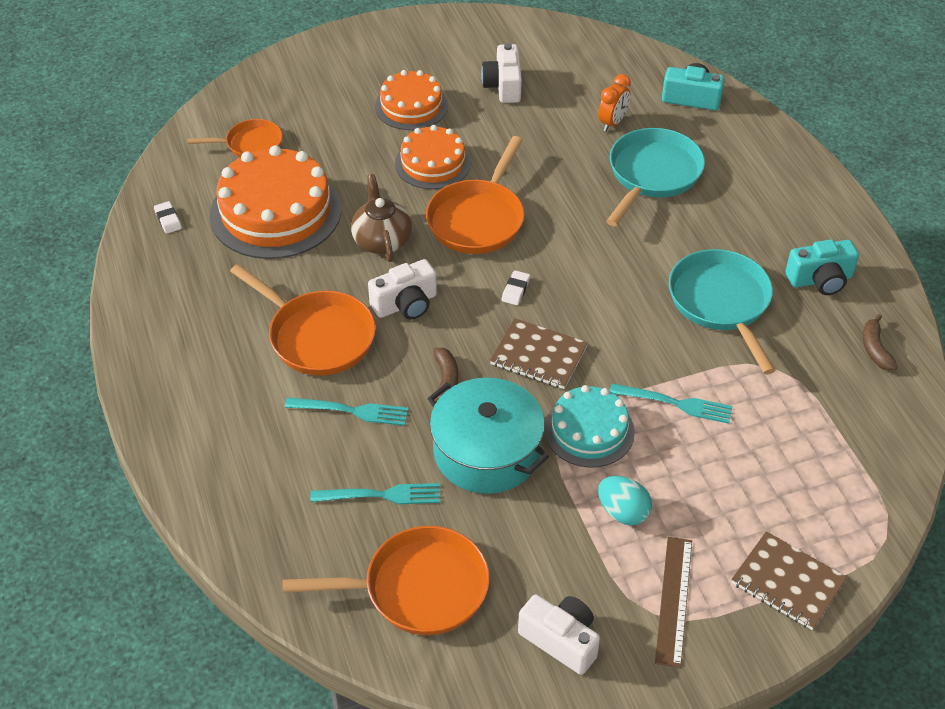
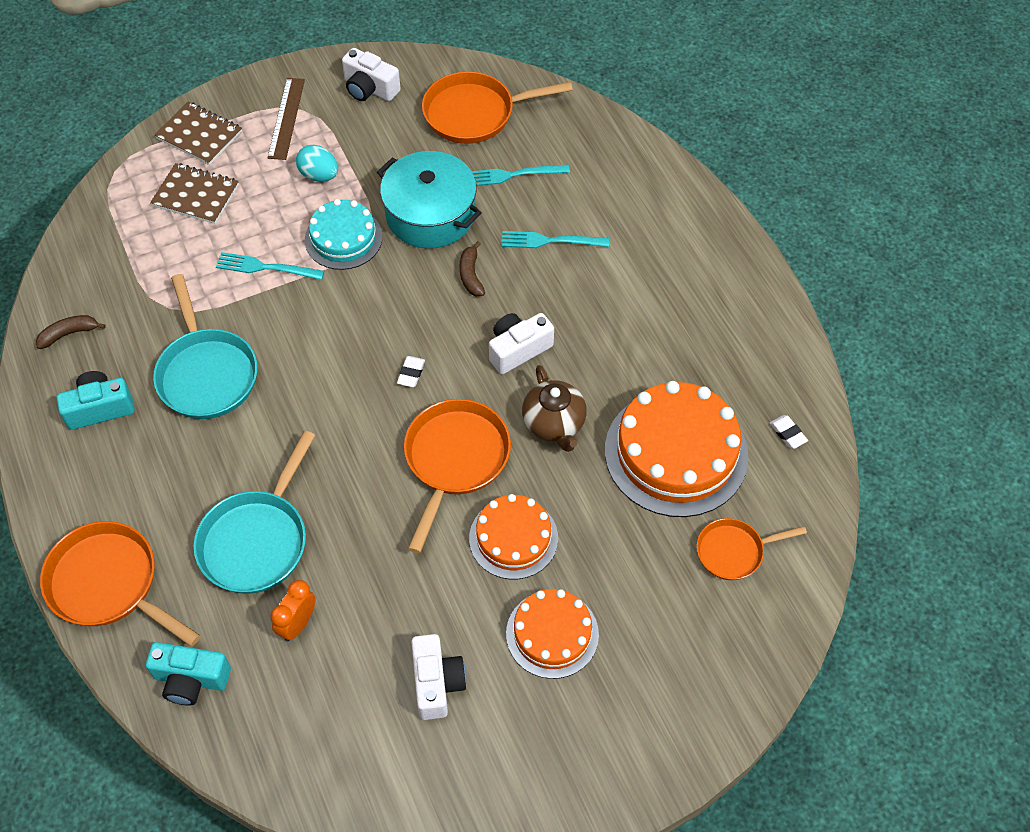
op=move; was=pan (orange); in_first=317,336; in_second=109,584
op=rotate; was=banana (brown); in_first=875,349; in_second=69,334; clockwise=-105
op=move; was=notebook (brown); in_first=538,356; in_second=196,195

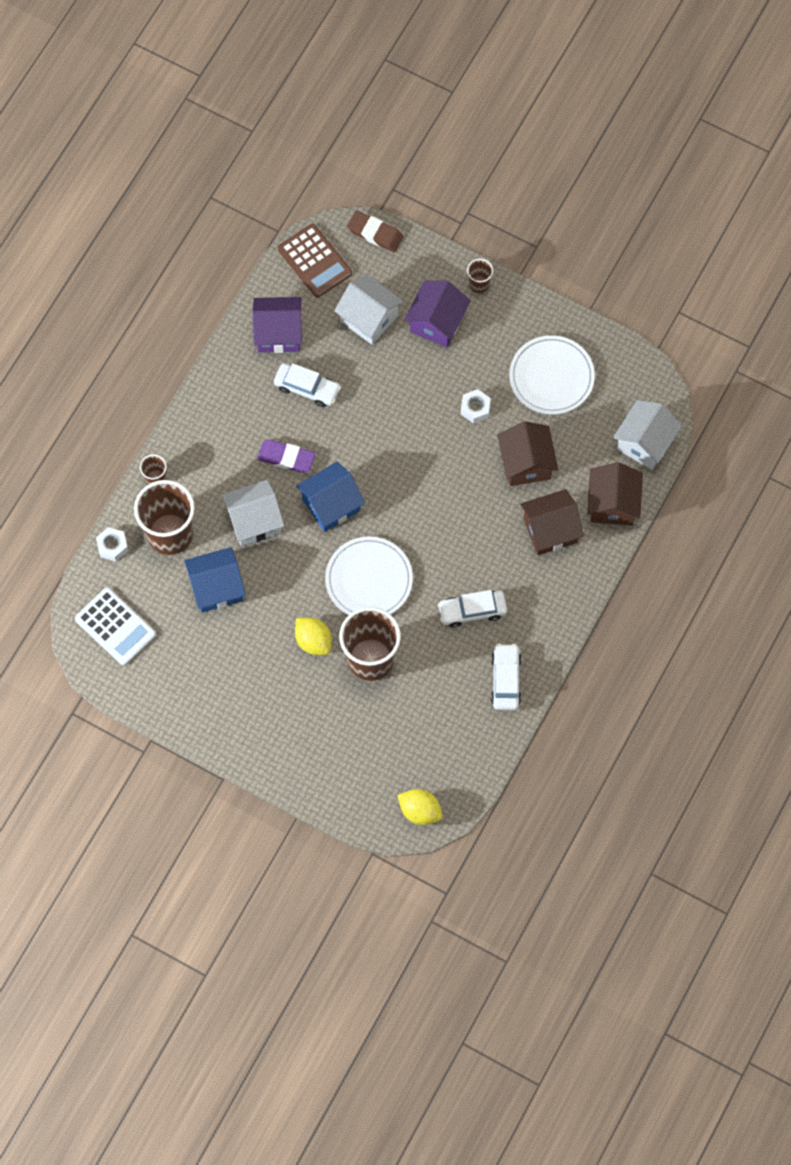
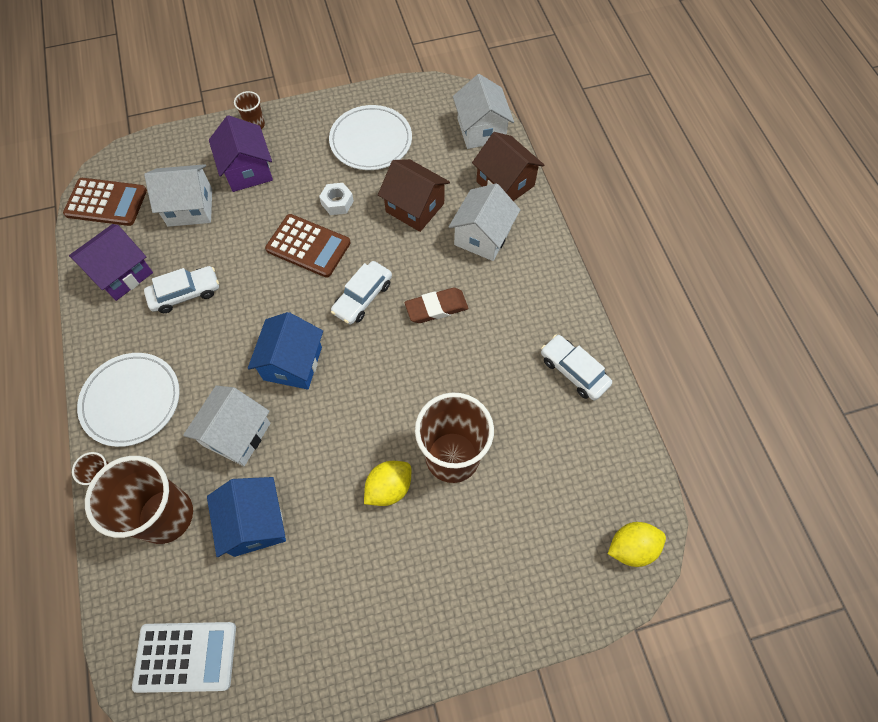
op=move; was=eraser (brown); in_first=375,233; in_second=436,308
op=delete; was=eraser (purple); in_first=286,458
op=recolor; was=house (brown); now=house (white); in_first=550,530; in_second=482,236
op=delete; was=nut (white); in_first=112,546
op=move; was=plate (white); in_first=368,580; in_second=131,400
op=rotate; was=house (blue); in_first=216,587; in_second=255,523; clockwise=-45
op=move; was=car (white); in_first=472,611; in_second=362,297
op=rotate; was=lemon (yellow); in_first=313,641; in_second=389,488; clockwise=-45
op=insert; now=calculator (brown); in_second=308,246

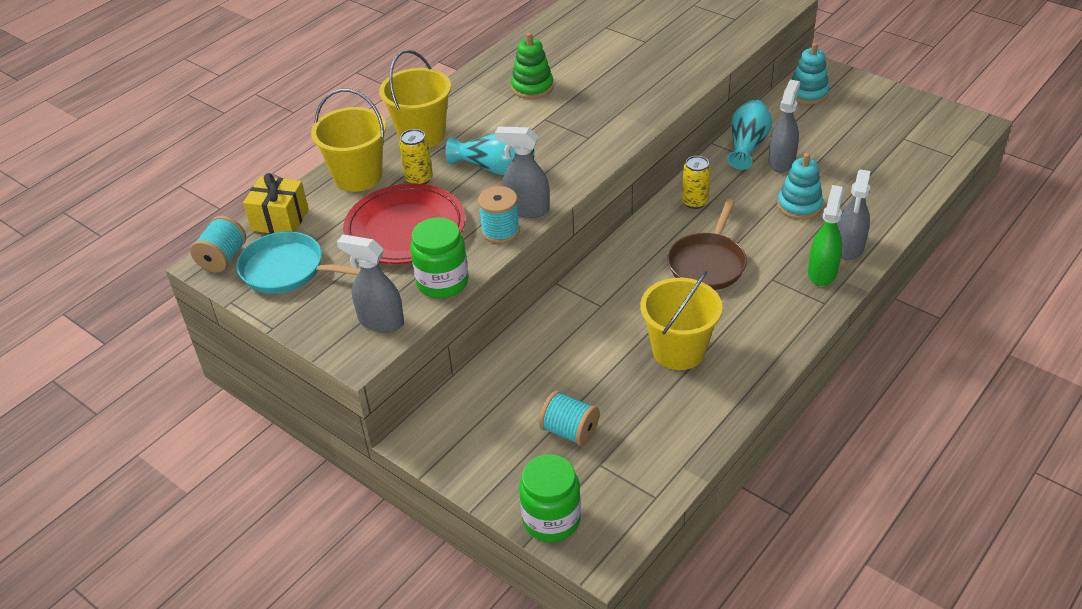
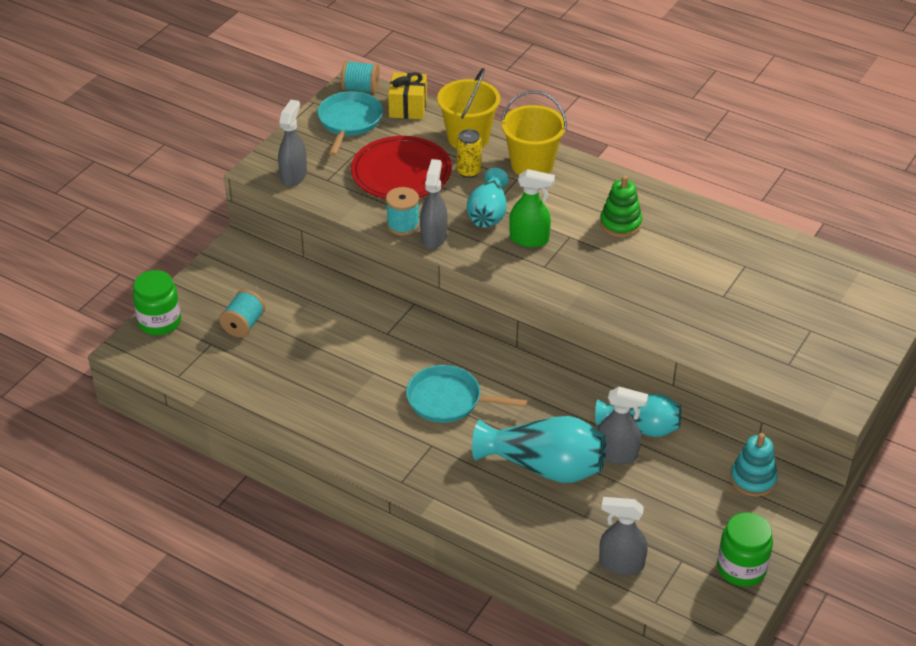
op=replace; was=stacking toy (turquoise); now=vase (turquoise); in_first=799,206; in_second=544,467
op=delete; was=can (yellow); in_first=694,202
op=move; was=spray bottle (grey); in_first=849,248; in_second=621,564
op=move; was=spray bottle (green); in_first=822,272; in_second=529,239
op=recolor; was=pan (brown); now=pan (turquoise); in_first=707,263; in_second=448,400
op=move; was=jar (green); in_first=442,282; in_second=741,568
op=delete; was=bucket (yellow); in_first=678,350

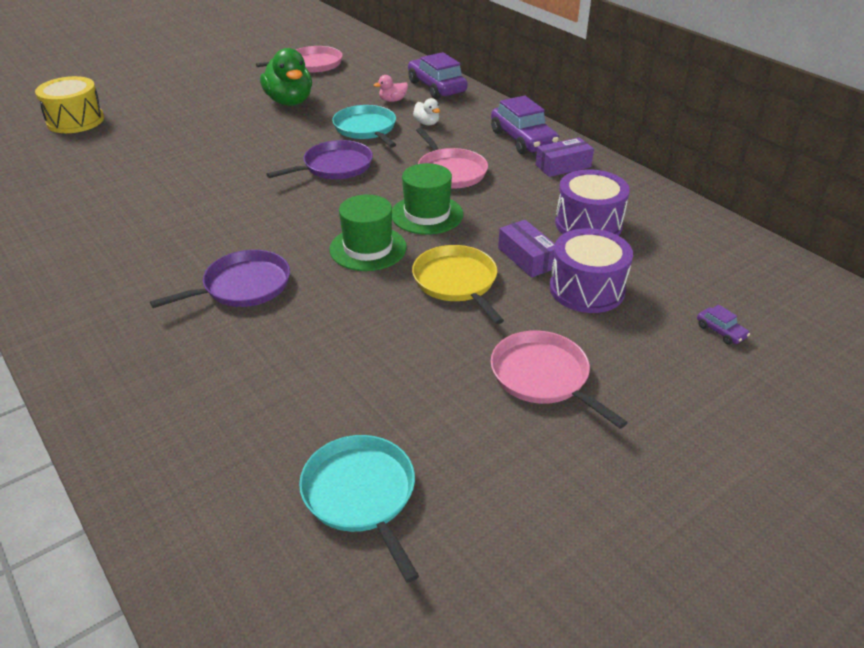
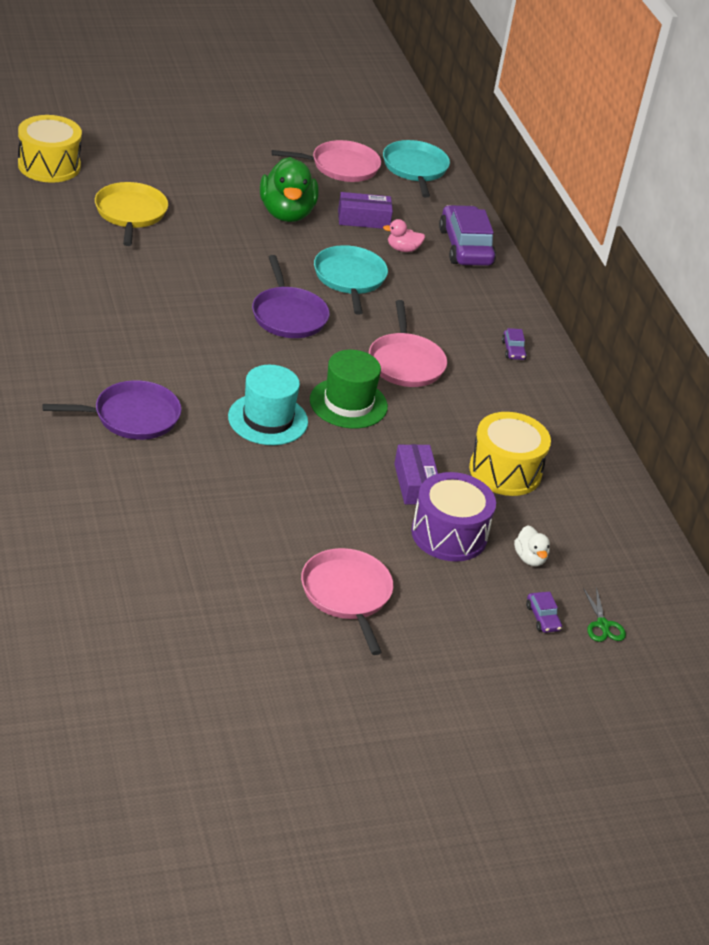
op=resize; was=car (purple); in_first=523,139; in_second=513,350; ratio=0.43
op=move; was=duck (white); in_first=427,123; in_second=530,558
op=move; was=box (purple); in_first=563,166; in_second=363,219
op=rotate; was=pan (purple); in_first=334,166; in_second=288,315; clockwise=90
op=recolor; was=drum (purple); now=drum (yellow); in_first=588,224; in_second=505,471
op=recolor; was=hat (green); now=hat (turquoise); in_first=368,248; in_second=268,419
op=move; was=pan (yellow); in_first=456,282; in_second=130,213
op=move; was=pan (turquoise); in_first=361,495; in_second=415,169
op=insert; now=scissors (green); in_second=603,625

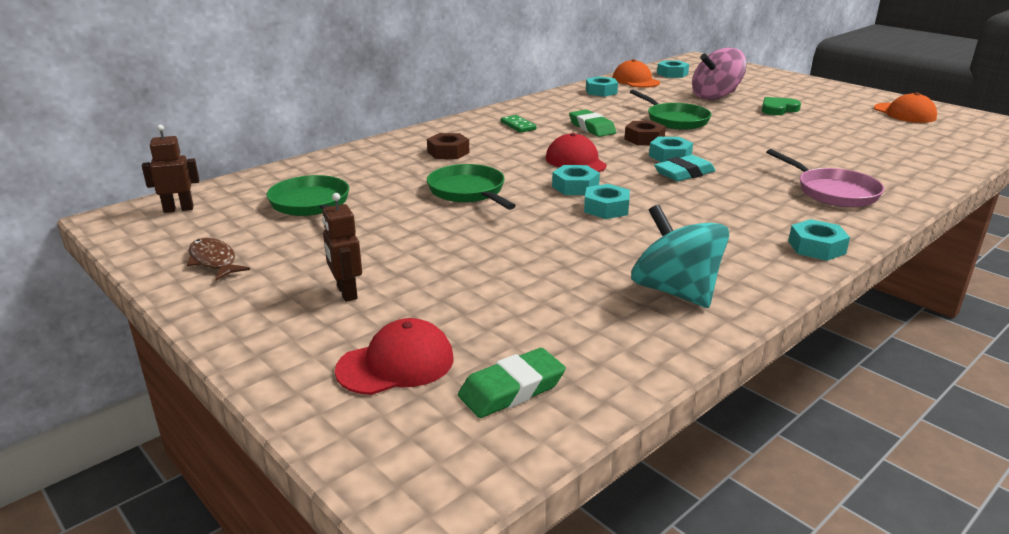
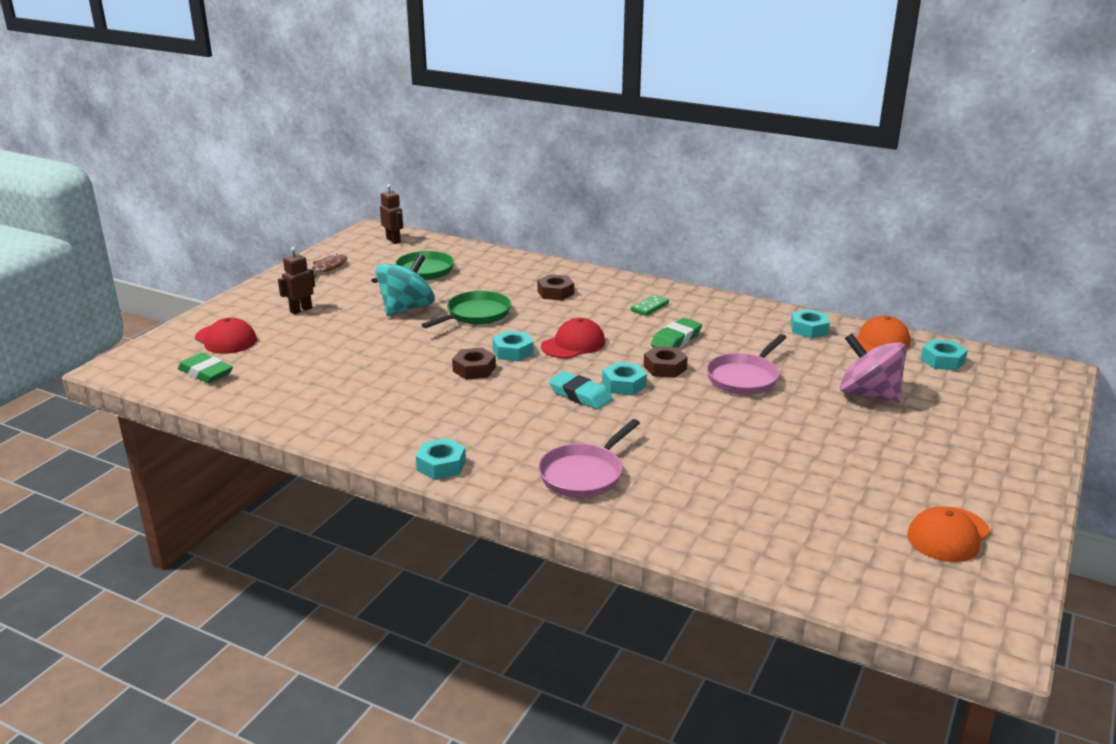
op=recolor; was=pan (green); now=pan (pink); in_first=674,120; in_second=745,377
op=delete; was=heart (green); in_first=778,109
op=recolor; was=nut (turquoise); now=nut (brown); in_first=606,208; in_second=474,369
op=move; was=spinning top (turquoise); in_first=675,291; in_second=406,308

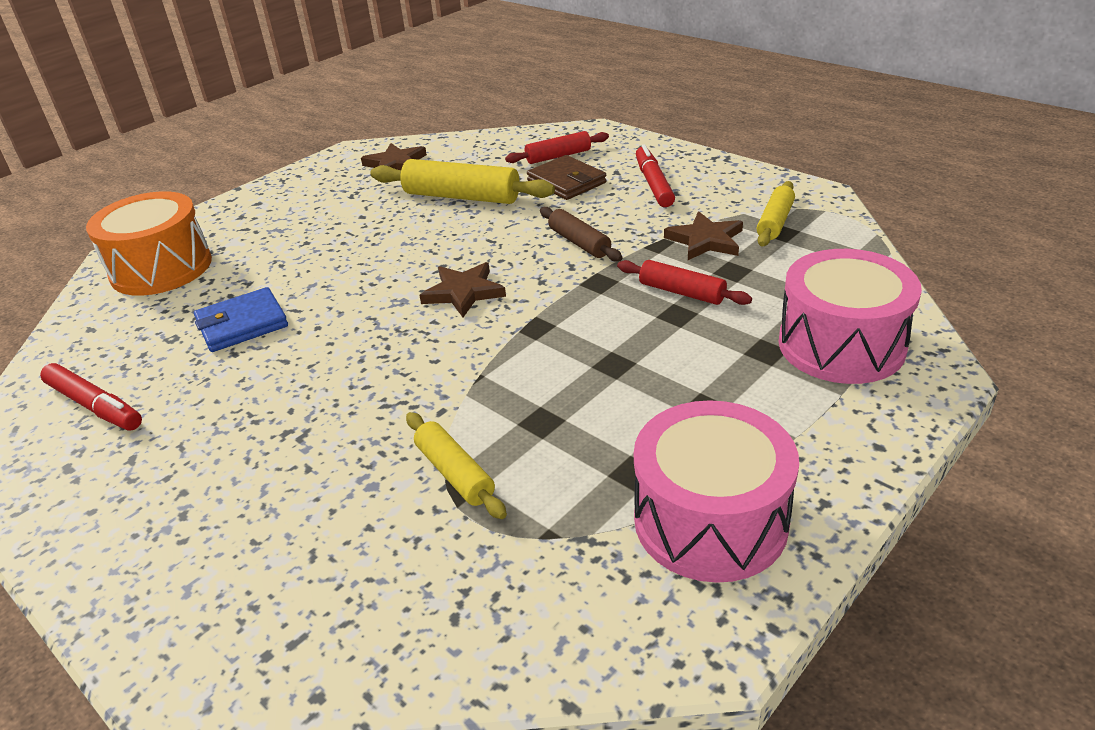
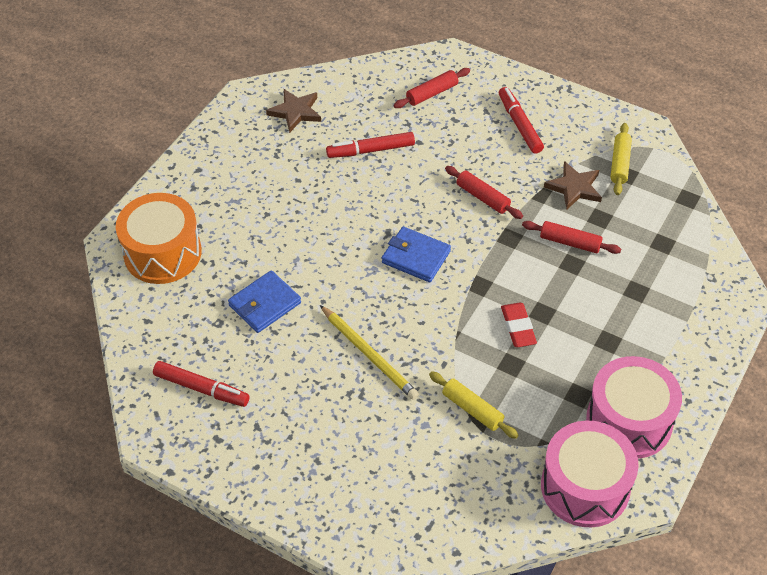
op=delete; was=wallet (brown); in_first=566,182
op=replace; was=rolling pin (yellow); now=marker (red); in_first=462,197; in_second=371,150
op=recolor; was=rolling pin (brown); now=rolling pin (red); in_first=579,243; in_second=483,197
op=move; was=drum (pink); in_first=841,345; in_second=585,486
op=replace; was=star (brown); now=wallet (blue); in_first=463,292; in_second=416,257
op=insert; now=eraser (red); in_second=518,327
op=insert; now=pencil (yellow); in_second=369,354

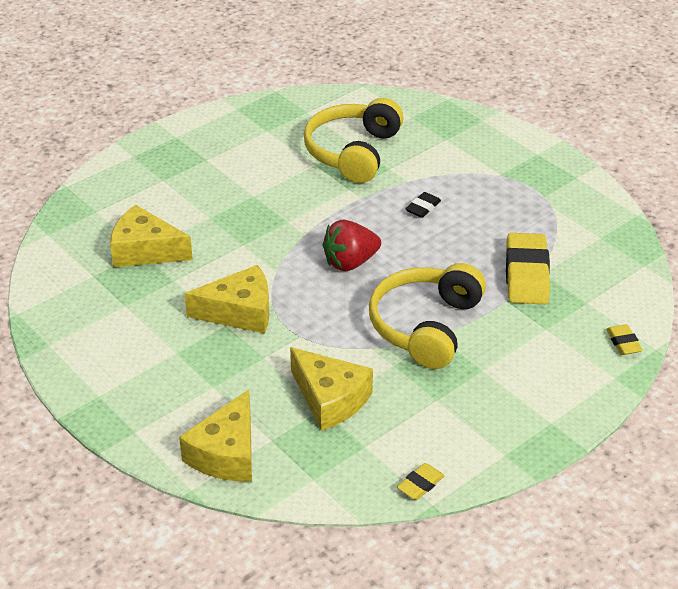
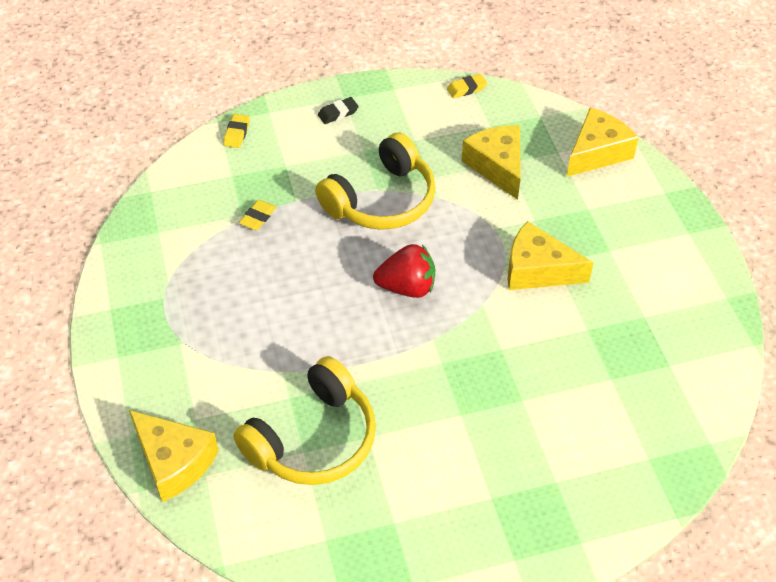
op=move; was=eraser (black); in_first=423,208; in_second=338,113
op=move; was=cheese (yellow); in_first=145,250; in_second=174,461
op=resize; was=eraser (yellow); in_first=526,274; in_second=258,217; ratio=0.49

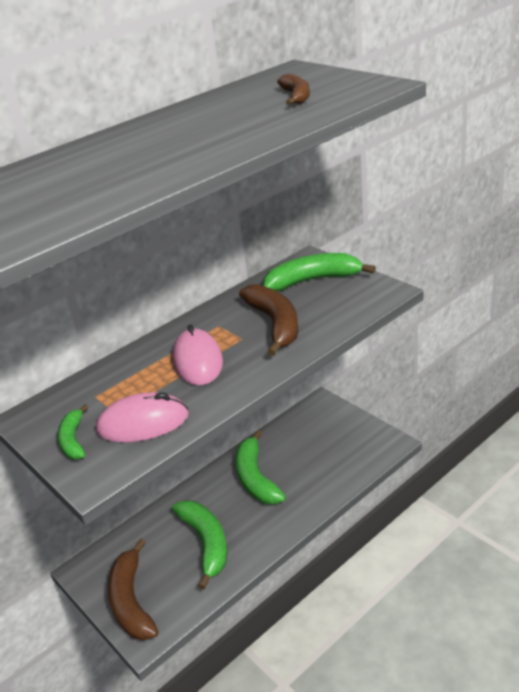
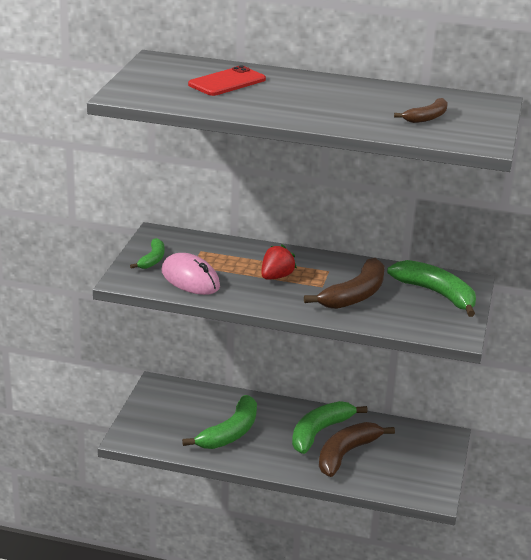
op=replace; was=mouse (pink); now=strawberry (red); in_first=198,361; in_second=276,277
op=rotate; was=banana (green); in_first=73,440; in_second=152,260; clockwise=150
op=move; was=banana (brown); in_first=132,601; in_second=346,454
op=insert; now=phone (red); in_second=227,82

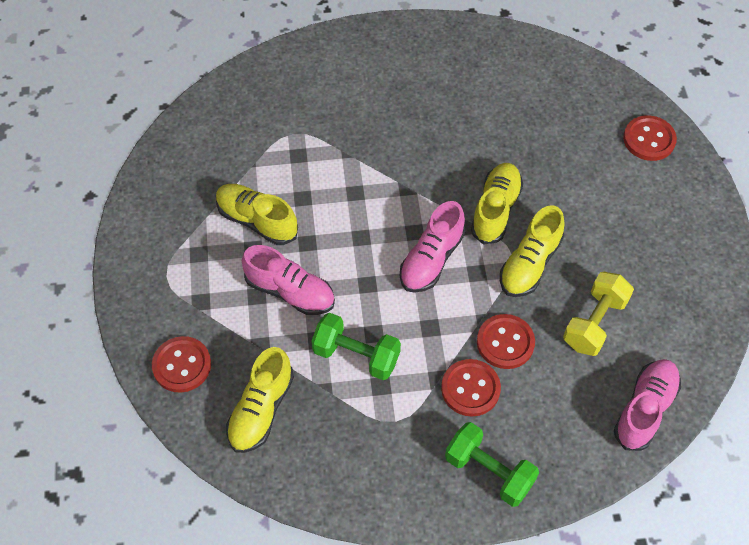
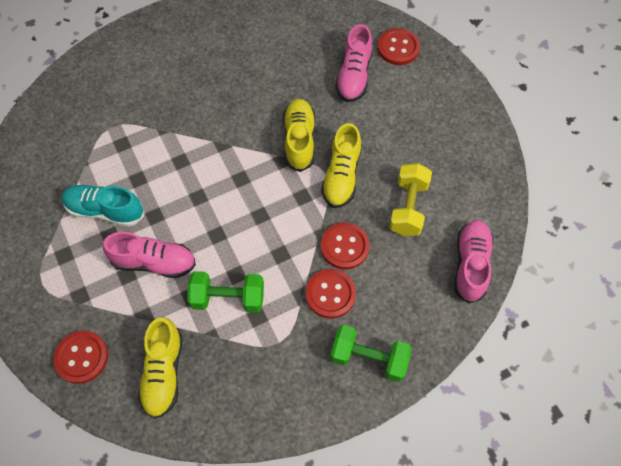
op=recolor; was=shoe (yellow); now=shoe (turquoise); in_first=257,221; in_second=105,210
op=move; was=shoe (pink); in_first=431,259; in_second=354,75

